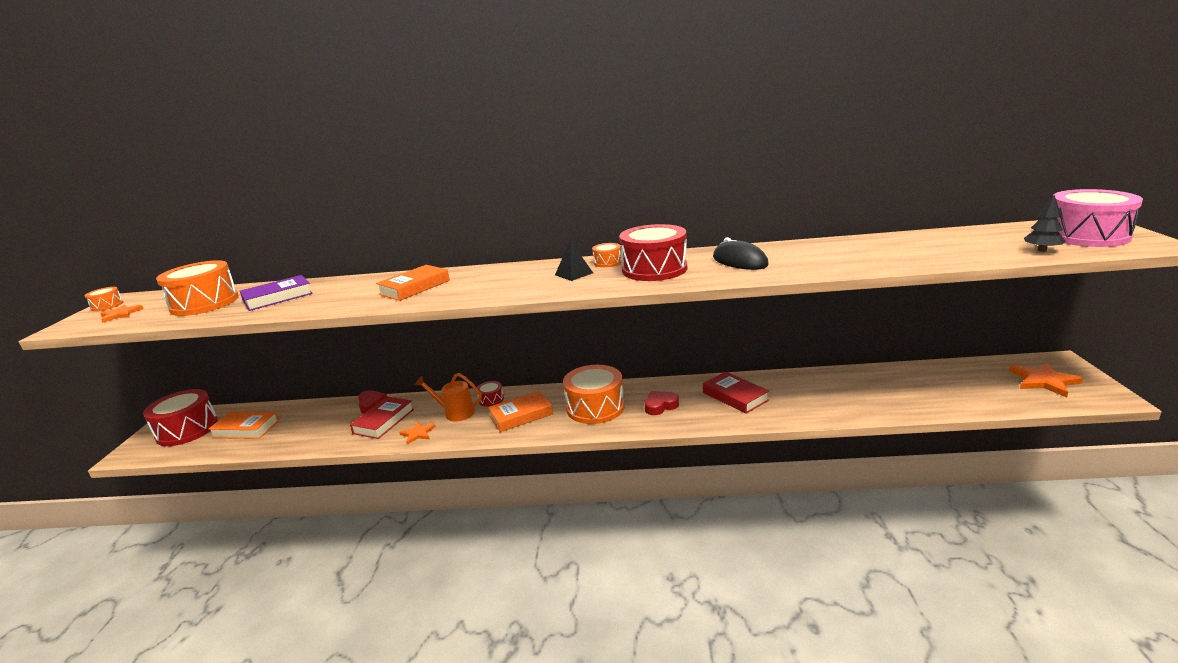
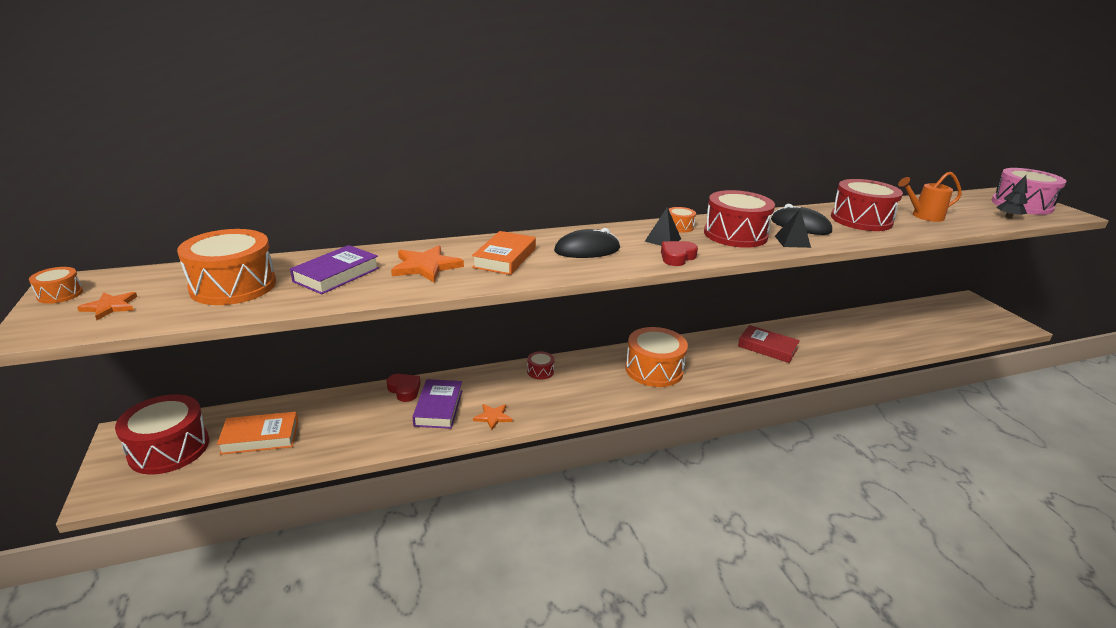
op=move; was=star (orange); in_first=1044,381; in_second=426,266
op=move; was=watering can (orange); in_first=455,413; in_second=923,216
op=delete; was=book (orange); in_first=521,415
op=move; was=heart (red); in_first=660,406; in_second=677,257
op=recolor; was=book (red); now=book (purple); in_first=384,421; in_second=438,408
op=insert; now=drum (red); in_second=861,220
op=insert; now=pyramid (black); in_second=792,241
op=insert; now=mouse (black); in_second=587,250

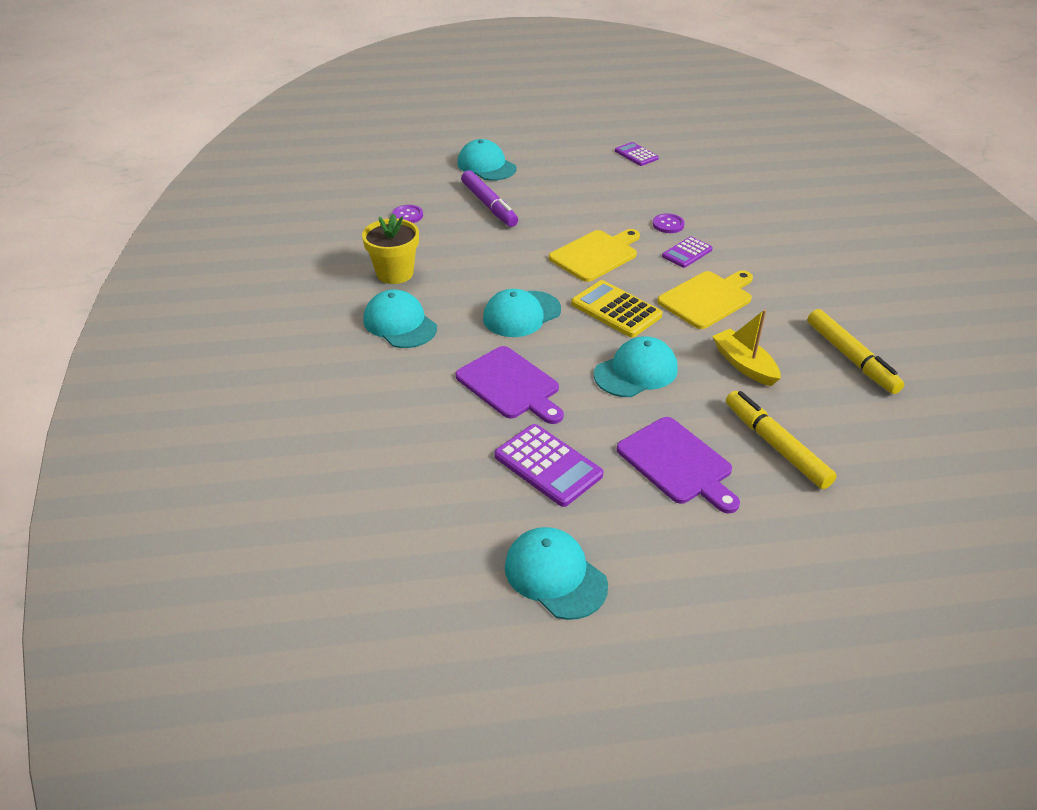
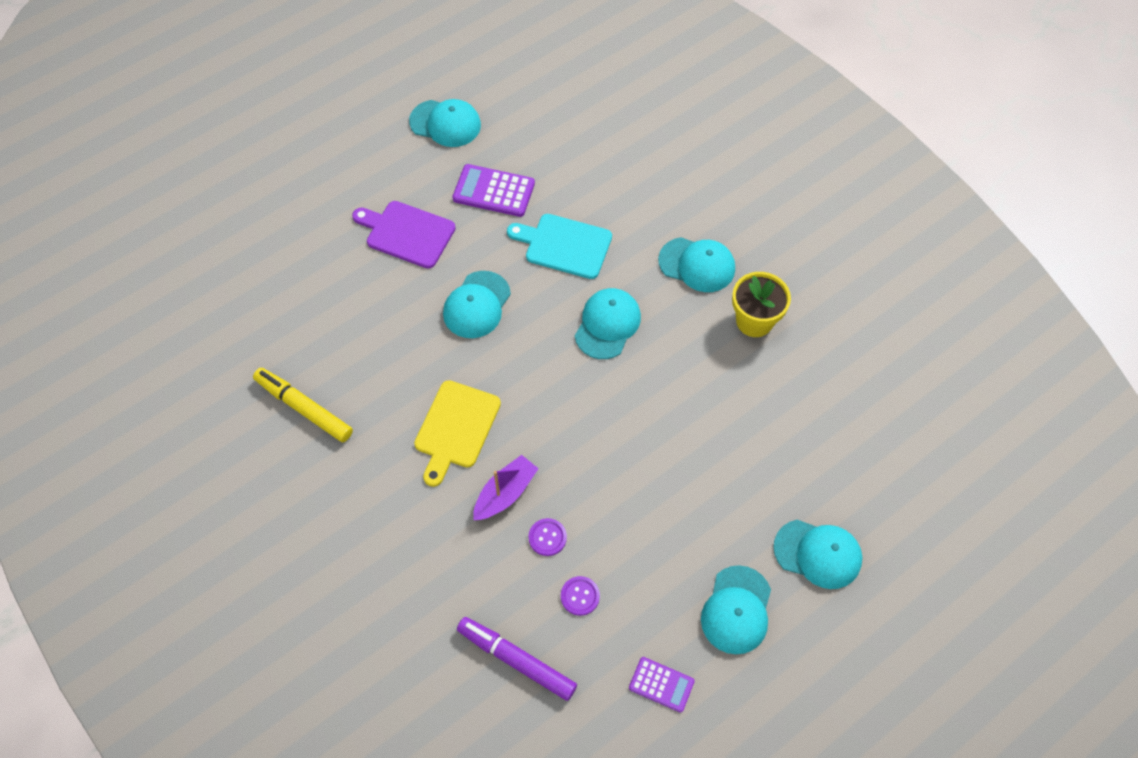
op=move; was=marker (purple); in_first=489,205; in_second=516,660
op=move; was=button (purple); in_first=407,215; in_second=580,596
op=delete; was=cutting board (yellow); in_first=595,255
op=replace; was=calculator (purple); now=boat (purple); in_first=687,253; in_second=505,493
op=delete; was=calculator (yellow); in_first=616,310
op=delete; was=boat (yellow); in_first=744,365
op=recolor; was=cutting board (purple); now=cutting board (turquoise); in_first=510,385; in_second=564,245
op=delete; was=marker (yellow); in_first=775,445
op=insert; now=cap (turquoise); in_second=736,610

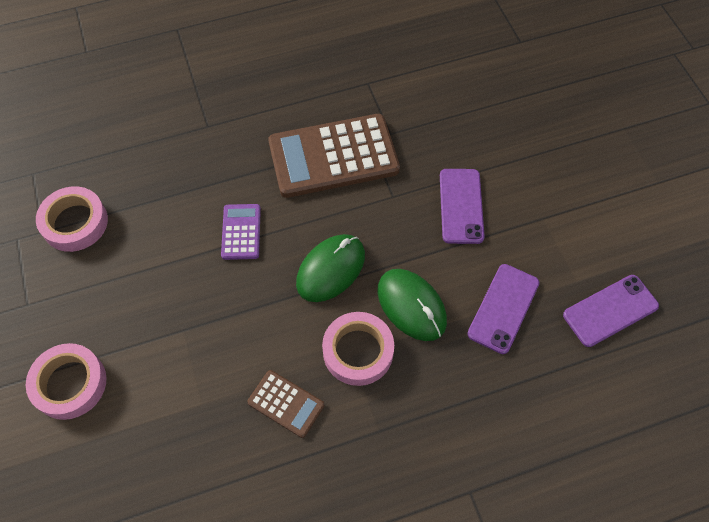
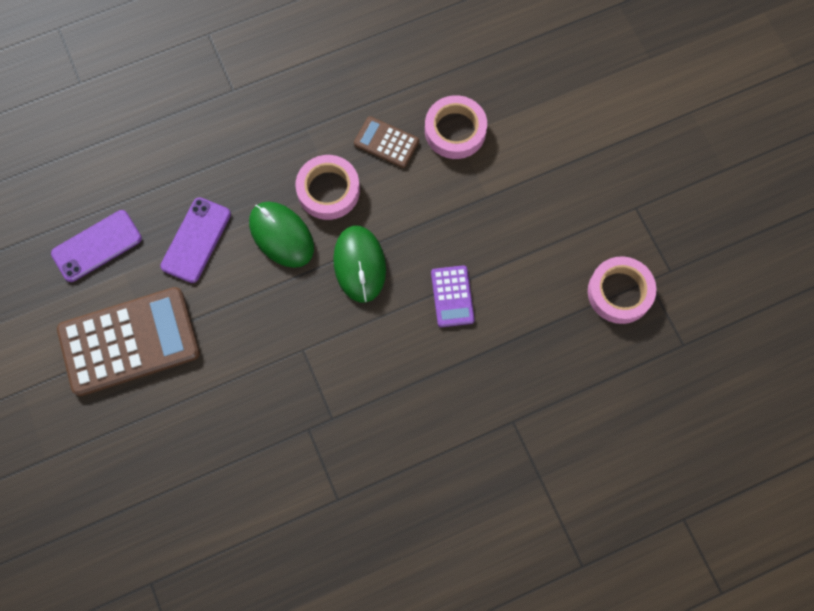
op=move; was=calculator (brown); in_first=333,156; in_second=129,342
op=delete; was=phone (purple); in_first=461,206
op=rotate; was=mouse (green); in_first=331,269; in_second=359,265; clockwise=-45
op=move; was=tape (pink); in_first=70,384; in_second=455,130

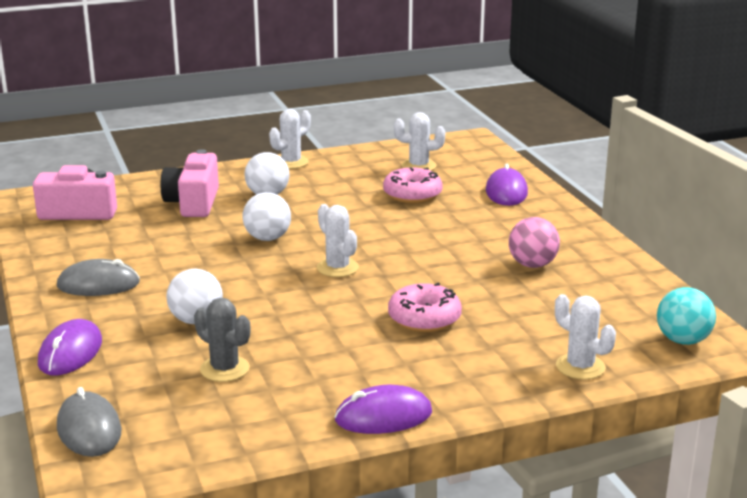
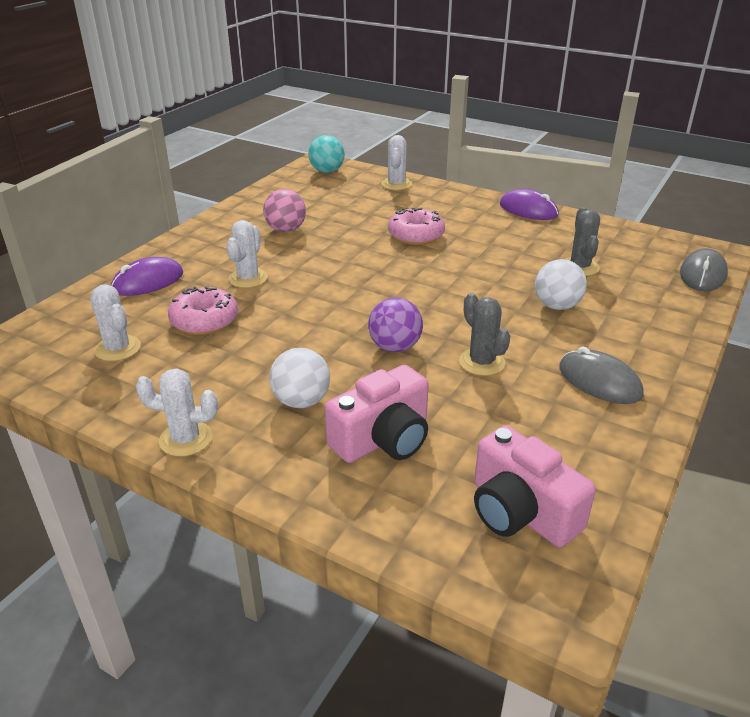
op=recolor; was=ball (white); now=ball (purple); in_first=267,238; in_second=395,347
op=move; was=cactus (white); in_first=337,268; in_second=248,278
op=delete; was=mouse (purple); in_first=70,352
op=insert; now=cactus (grey); in_second=481,362

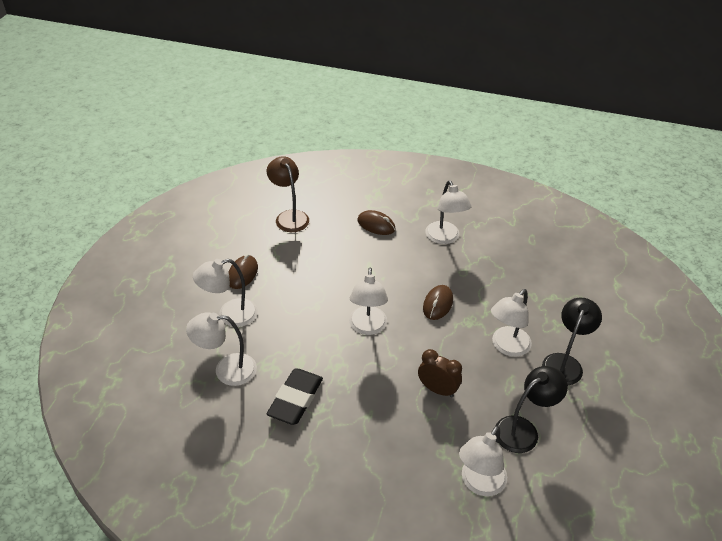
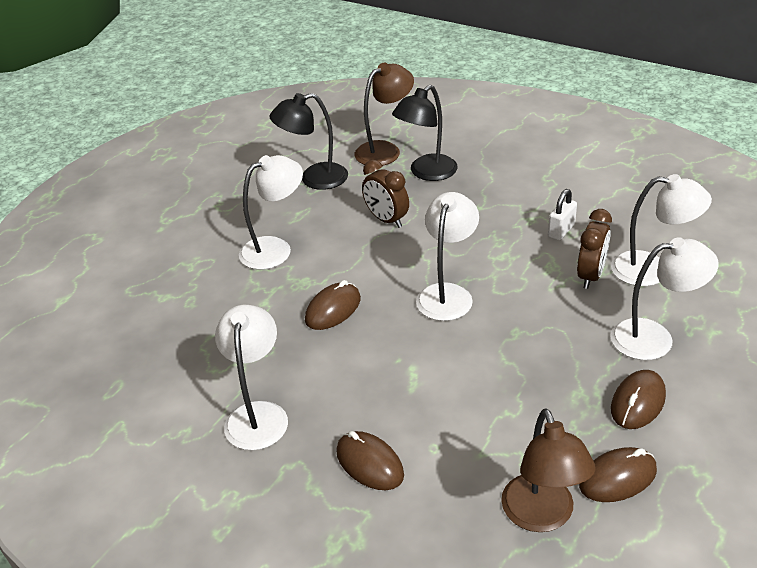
op=move; was=lamp (black); in_first=564,362; in_second=426,173
op=replace; was=eraser (black); now=padlock (white); in_first=295,399; in_second=561,231
op=recolor; was=lamp (white); now=lamp (brown); in_first=479,483; in_second=385,150
op=insert; now=clock (brown); in_second=590,276
op=insert; now=mouse (brown); in_second=617,478

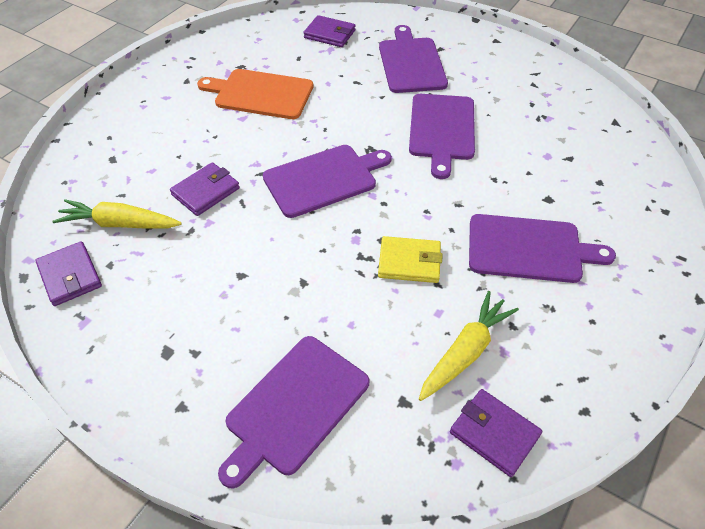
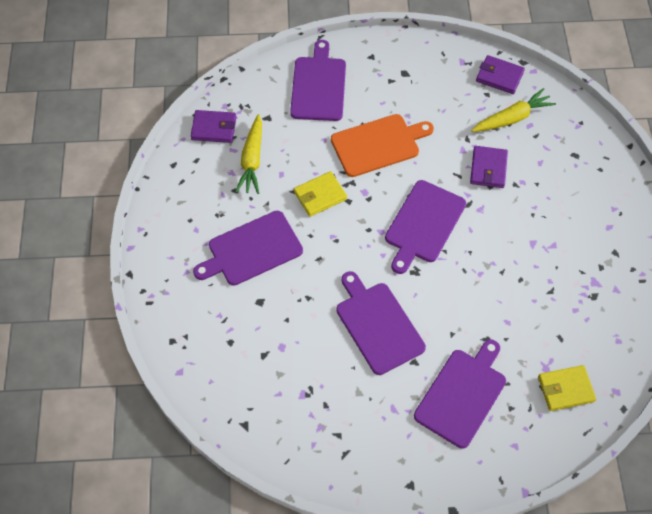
op=recolor; was=wallet (purple); now=wallet (yellow); in_first=329,34; in_second=565,389
op=rotate; was=cutting board (purple); in_first=411,63; in_second=462,394; clockwise=-105
op=move; was=cutting board (orange); in_first=260,94; in_second=378,144

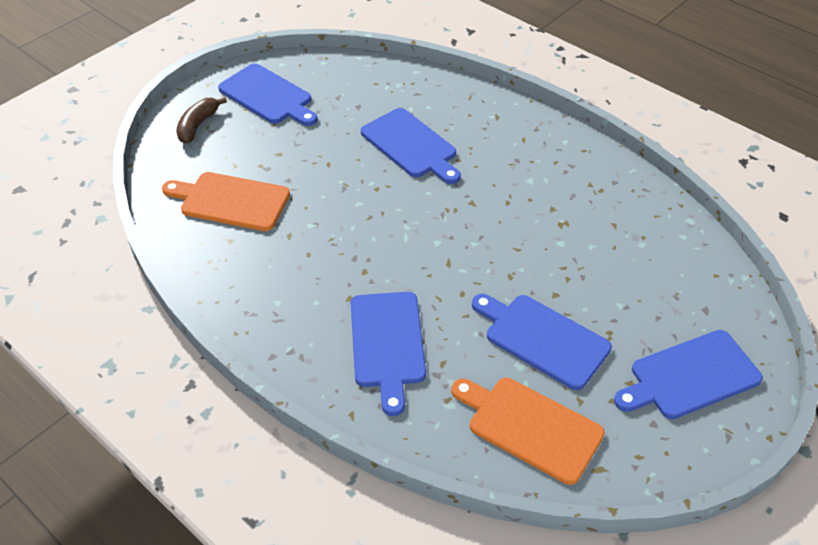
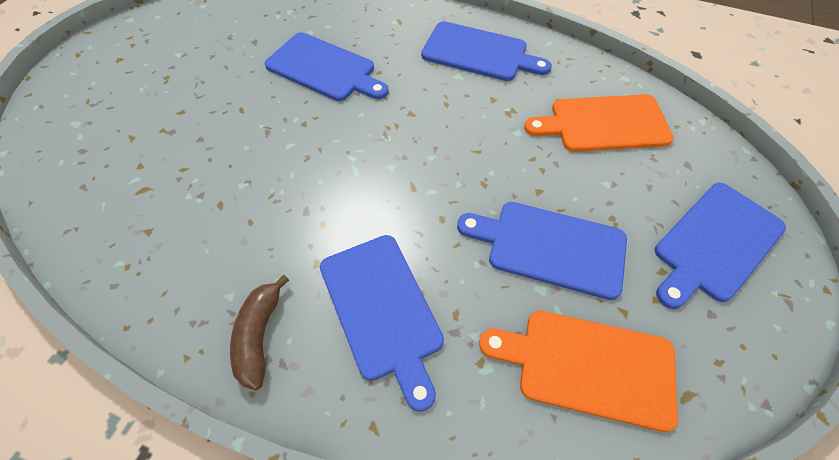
op=move; was=cutting board (blue); in_first=268,96; in_second=479,53
op=move; was=banana (brown); in_first=198,125; in_second=260,335
op=move; was=cutting board (orange); in_first=230,201; in_second=604,124

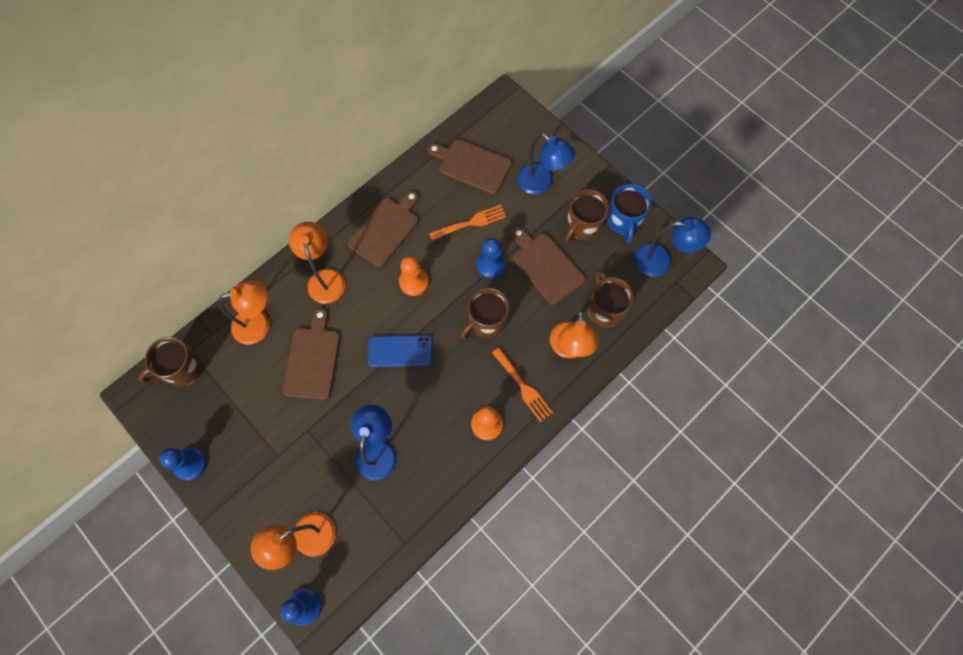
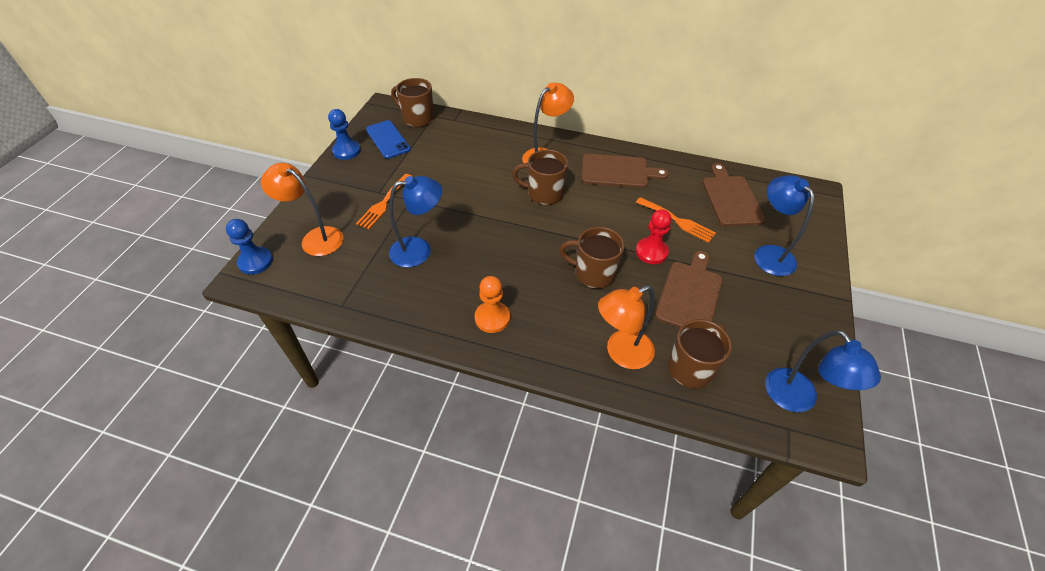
op=rotate; was=lamp (blue); in_first=541,183; in_second=769,254; clockwise=150
op=delete; was=mug (blue); in_first=623,221
op=move; was=mug (brown); in_first=582,226; in_second=544,193
op=recolor; was=pawn (blue); now=pawn (red); in_first=490,265; in_second=651,252
op=delete; was=pawn (orange); in_first=414,282
op=delete; was=lamp (orange); in_first=259,324
op=delete; was=cutting board (brown); in_first=312,359
op=move; was=phone (blue); in_first=400,351; in_second=388,140
op=move; was=fork (orange); in_first=523,387; in_second=384,203

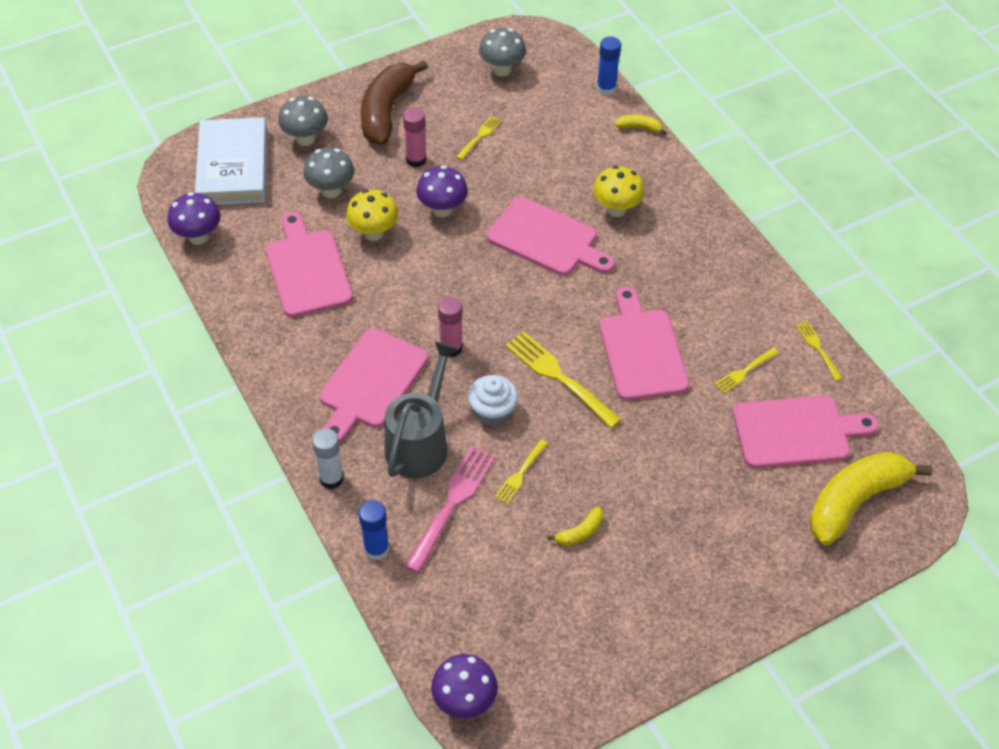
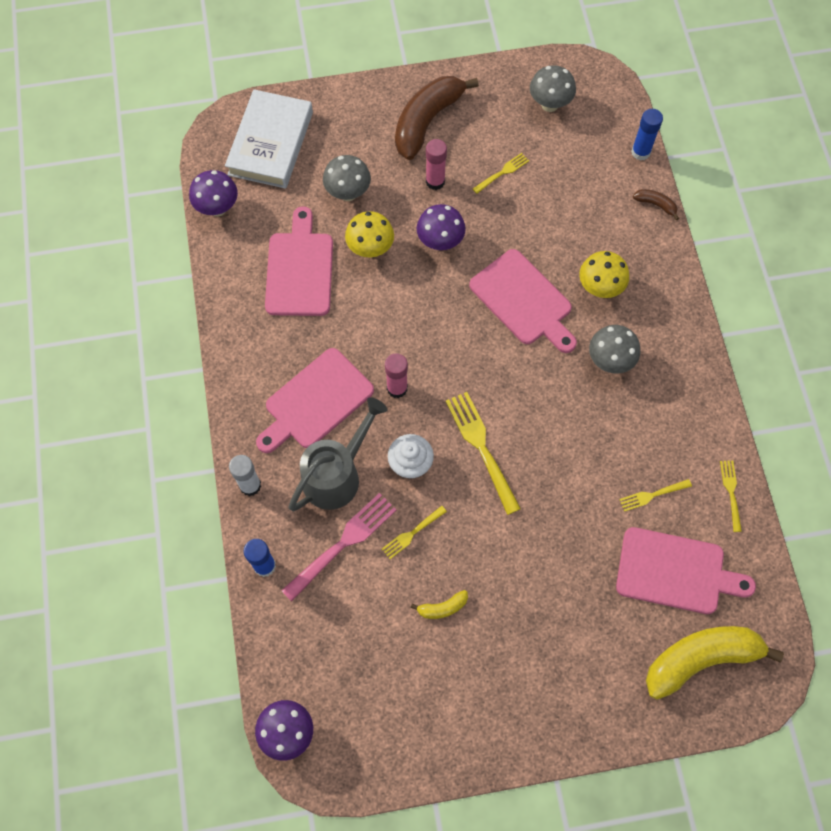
op=move; was=mushroom (grey); in_first=305,139; in_second=610,361
op=recolor; was=banana (yellow); now=banana (brown); in_first=639,128; in_second=655,205
op=delete; was=cutting board (pink); in_first=641,350

